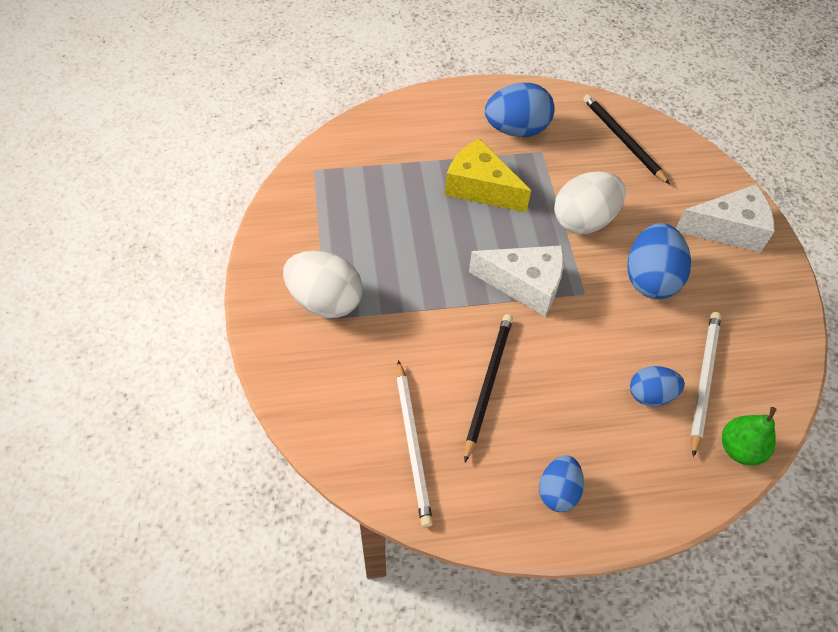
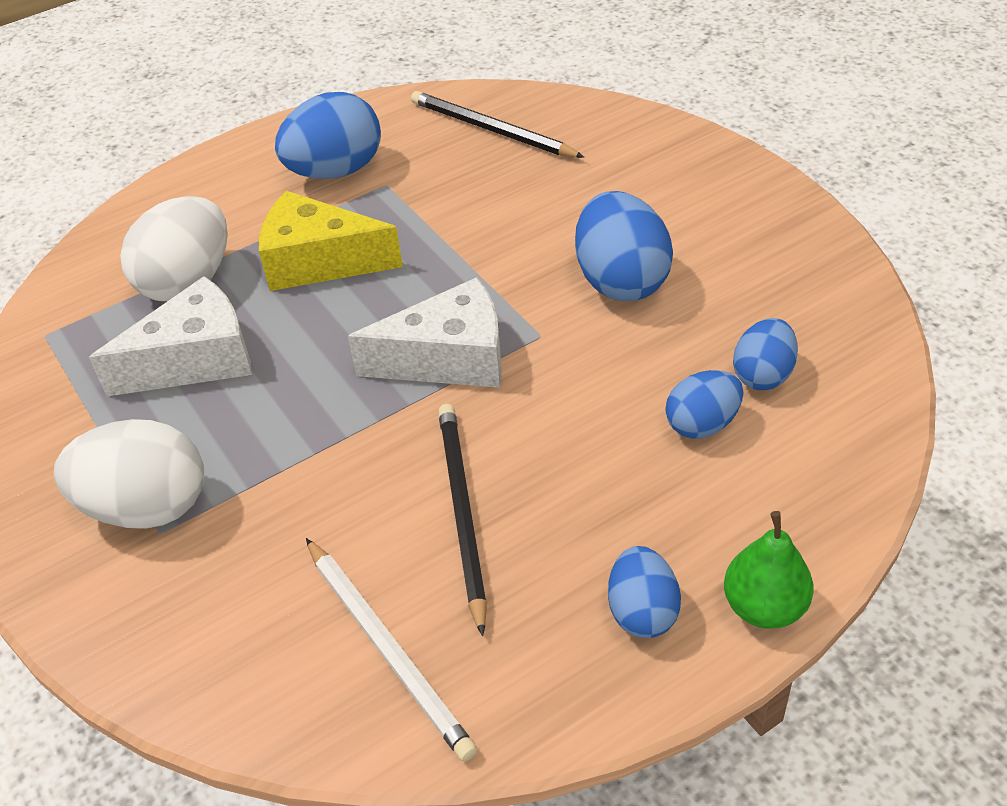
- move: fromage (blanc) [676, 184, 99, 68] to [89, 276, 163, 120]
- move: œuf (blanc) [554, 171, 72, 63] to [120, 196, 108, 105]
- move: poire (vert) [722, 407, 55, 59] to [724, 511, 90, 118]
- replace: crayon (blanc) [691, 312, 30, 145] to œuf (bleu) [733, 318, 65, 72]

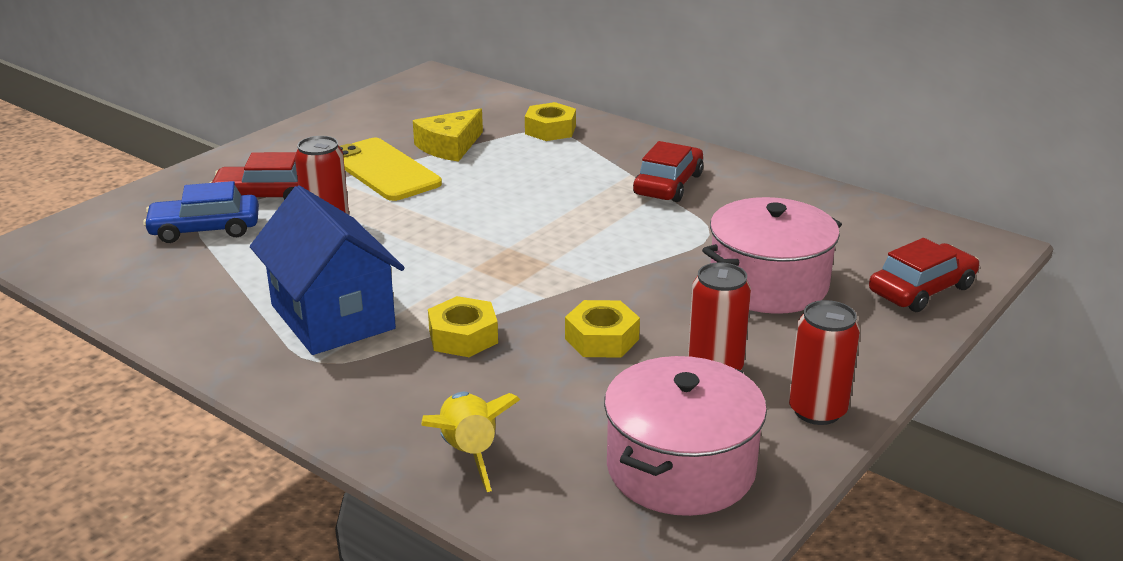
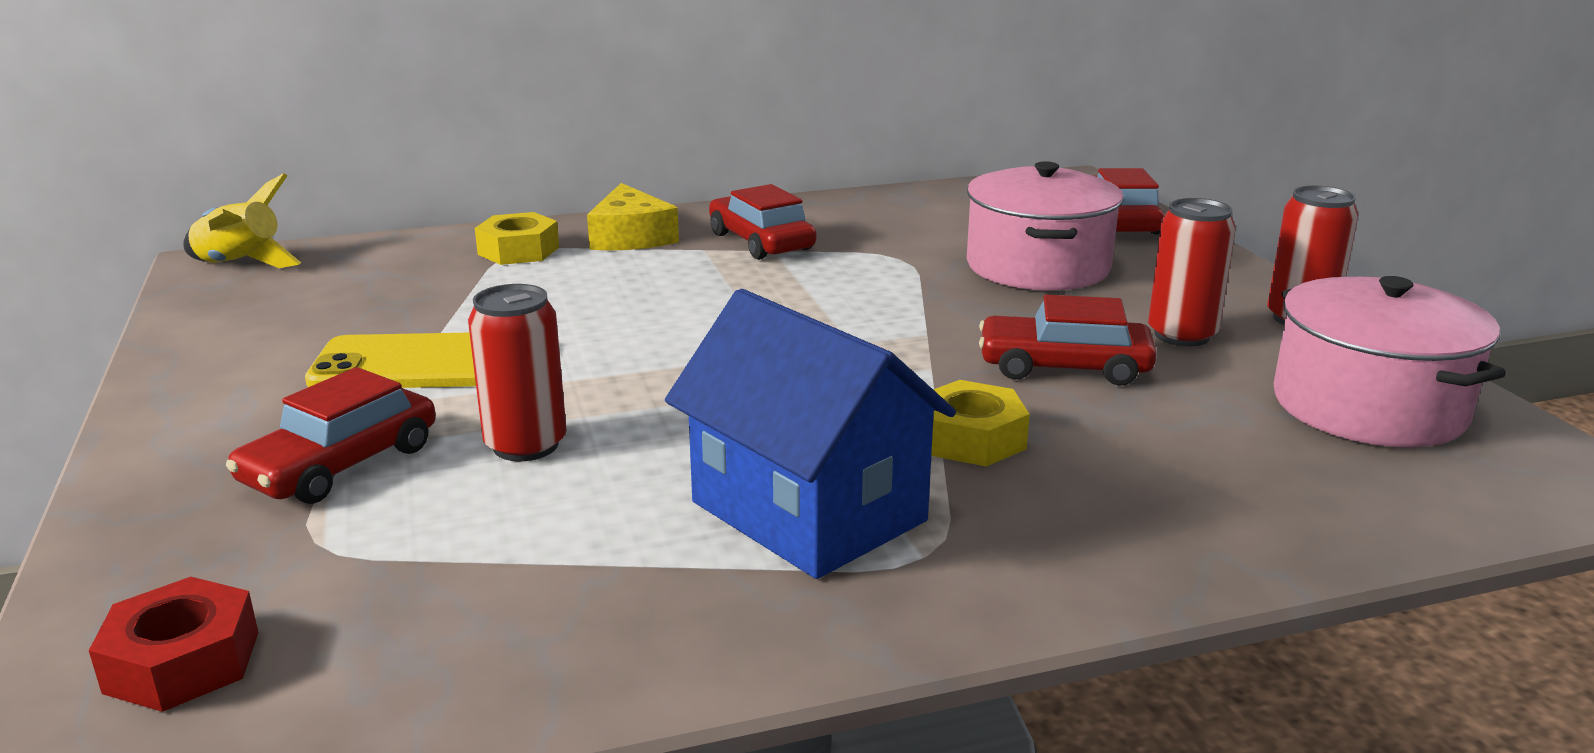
- insert: écrou (rouge) [89, 577, 170, 135]
- move: fusée (jaune) [421, 392, 100, 100] to [183, 173, 118, 95]
- move: fromage (jaune) [413, 108, 70, 54] to [587, 183, 92, 67]
- rotate: maison (bleu) [250, 185, 155, 170] = [665, 289, 291, 290] 45 degrees clockwise
- replace: écrou (jaune) [565, 300, 75, 58] to voiture (rouge) [979, 295, 178, 91]
- delete: voiture (bleu) [143, 181, 116, 62]

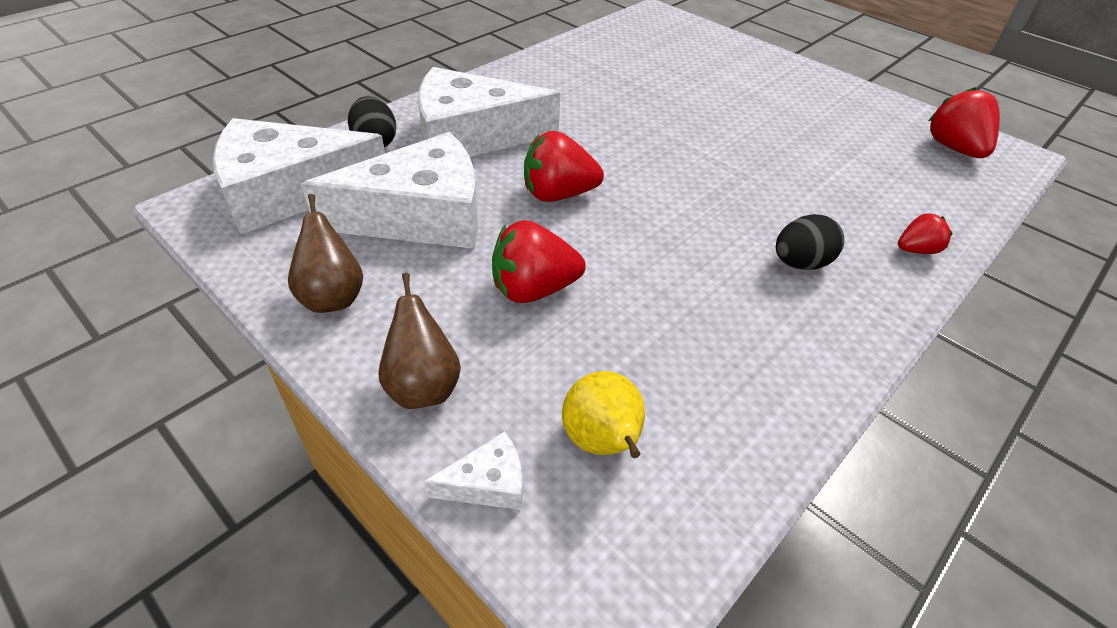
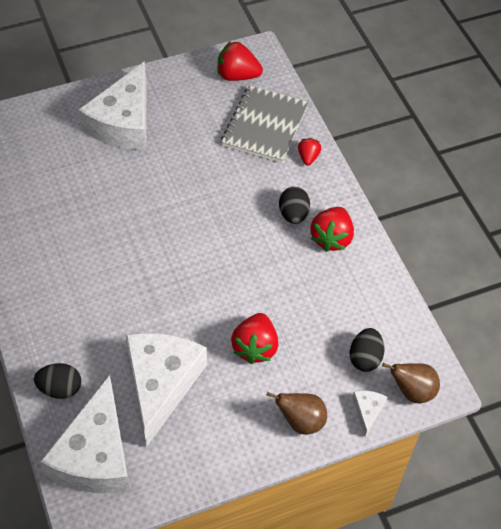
- move: fromage (blanc) [418, 67, 142, 90] to [78, 61, 68, 89]
- insert: carnet (gris) [221, 85, 88, 78]
- move: fraise (rouge) [524, 131, 80, 71] to [310, 207, 44, 45]
- replace: poire (jaune) [562, 371, 83, 87] to œuf (noir) [350, 328, 34, 44]
- move: poire (marron) [288, 194, 75, 119] to [382, 363, 58, 40]

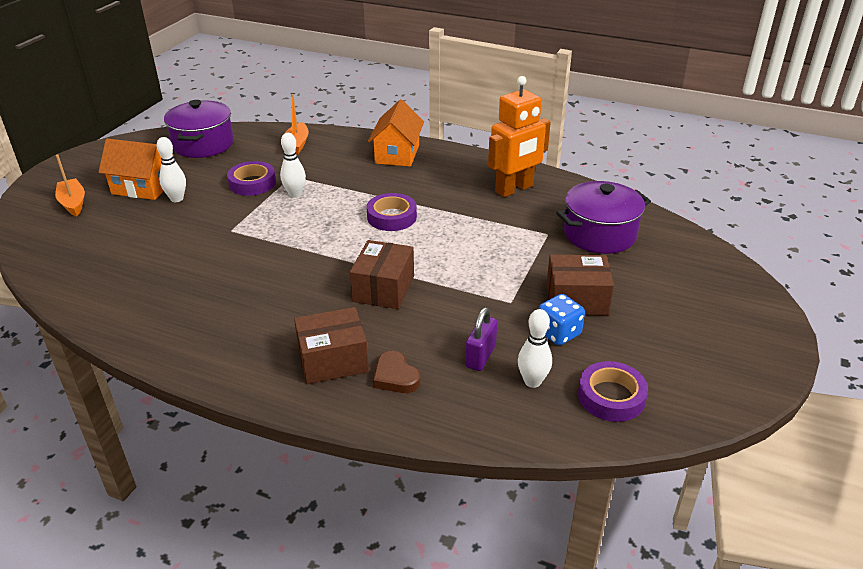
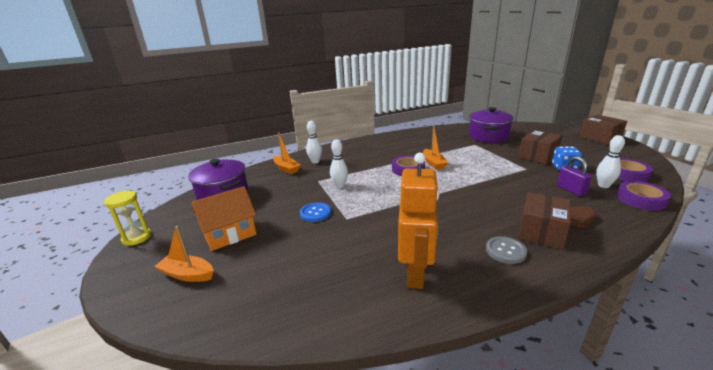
- insert: sablier (jaune) [104, 191, 47, 55]
- insert: bouton (bleu) [300, 202, 31, 20]
- move: quille (blanc) [156, 137, 30, 65] to [306, 121, 16, 43]
- move: robot (orange) [488, 76, 63, 121] to [398, 153, 41, 136]
- insert: bateau (orange) [423, 126, 25, 44]
- insert: bouton (gris) [486, 236, 41, 28]
- move: boîte (marron) [350, 240, 64, 69] to [579, 114, 48, 31]
- move: ruban adhésif (violet) [227, 161, 49, 35] to [617, 181, 54, 29]
- delete: maison (orange) [368, 100, 56, 67]

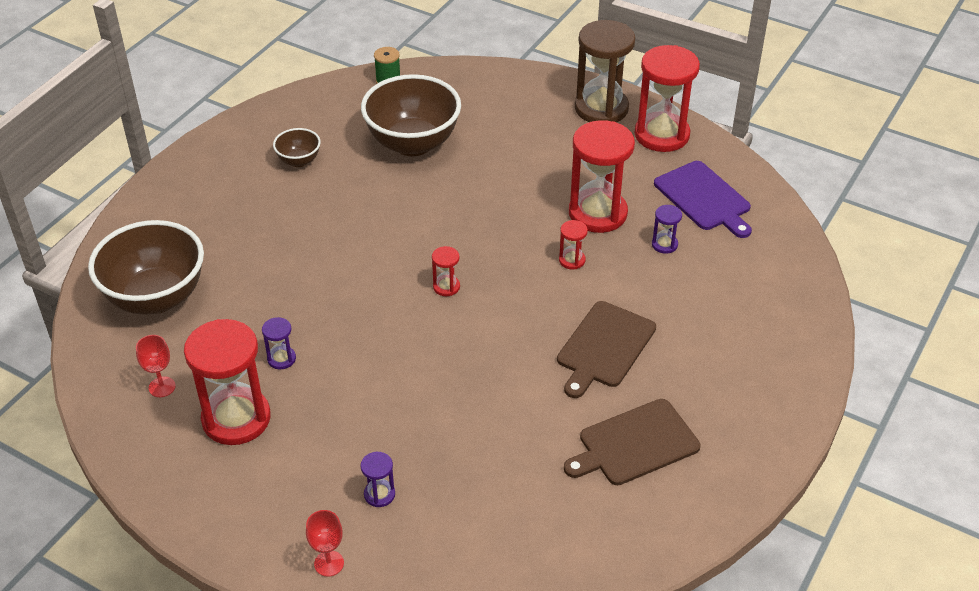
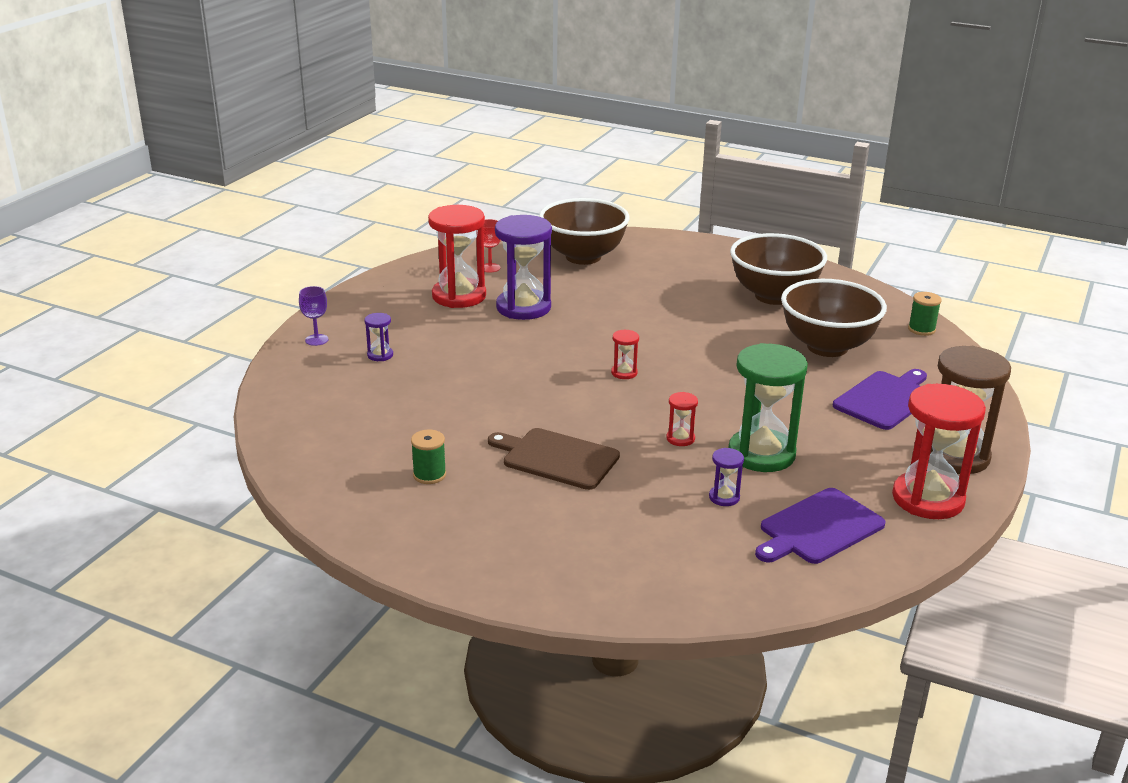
- recolor: verre à pied (rouge) [306, 510, 38, 67] to verre à pied (violet) [299, 286, 29, 60]
- replace: planche à découper (marron) [564, 399, 137, 86] to bobine (vert) [411, 430, 35, 54]
- resize: sablier (violet) [262, 317, 34, 52] = [495, 215, 57, 105] x2.30
- recolor: sablier (rouge) [569, 120, 66, 113] to sablier (vert) [729, 343, 79, 129]
- resize: bol (marron) [273, 128, 48, 39] = [730, 233, 97, 72] x2.11
- insert: planche à découper (violet) [833, 369, 94, 61]

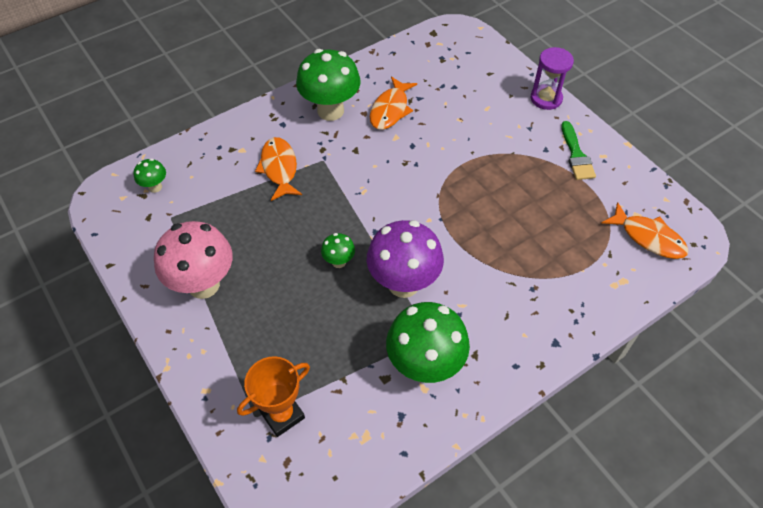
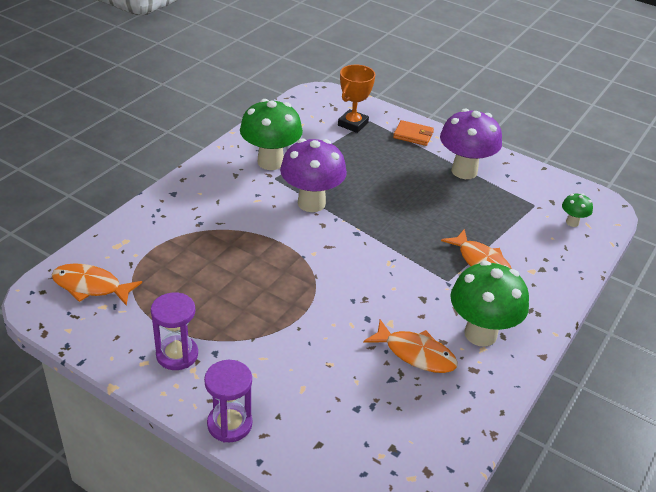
- replace: pinceau (vert) [561, 121, 35, 59] to sablier (violet) [151, 292, 47, 78]
- rotate: poisson (orange) [370, 76, 47, 54] = [363, 319, 95, 54] 120 degrees clockwise
- insert: portefeuille (orange) [393, 120, 41, 26]
- recolor: champignon (rose) [154, 221, 79, 78] to champignon (violet) [440, 109, 62, 70]
- delete: champignon (vert) [321, 233, 34, 35]

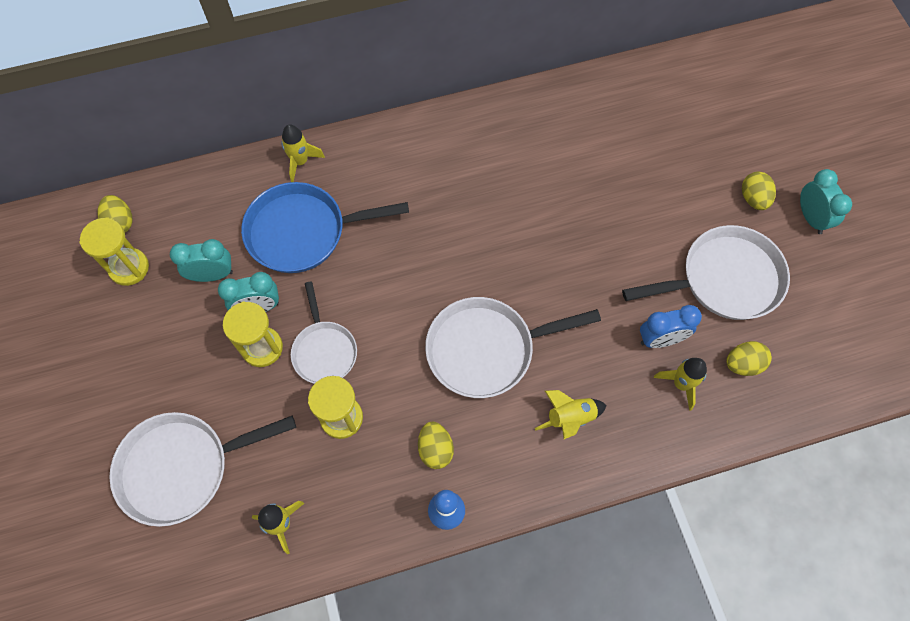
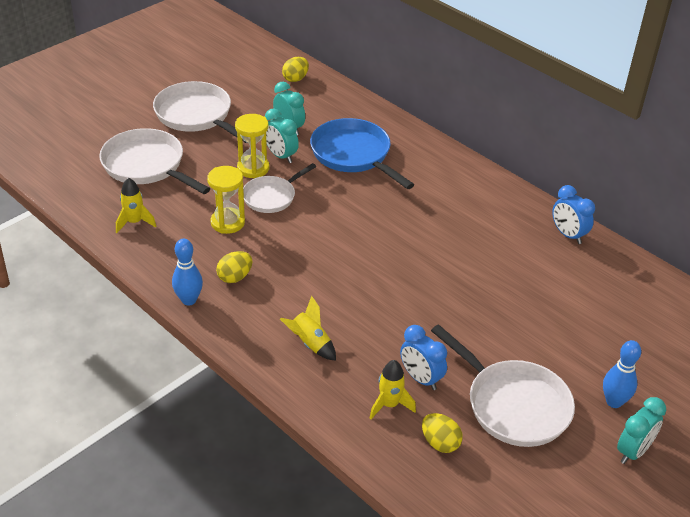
- move: poêle (blanc) [425, 297, 176, 101] to [153, 81, 94, 62]
- insert: réveil (bleu) [552, 185, 43, 59]
- replace: œuf (jaune) [742, 172, 34, 38] to quille (bleu) [603, 340, 38, 68]
- delete: sablier (jaune) [80, 217, 69, 69]
- delete: fusée (jaune) [281, 124, 44, 58]

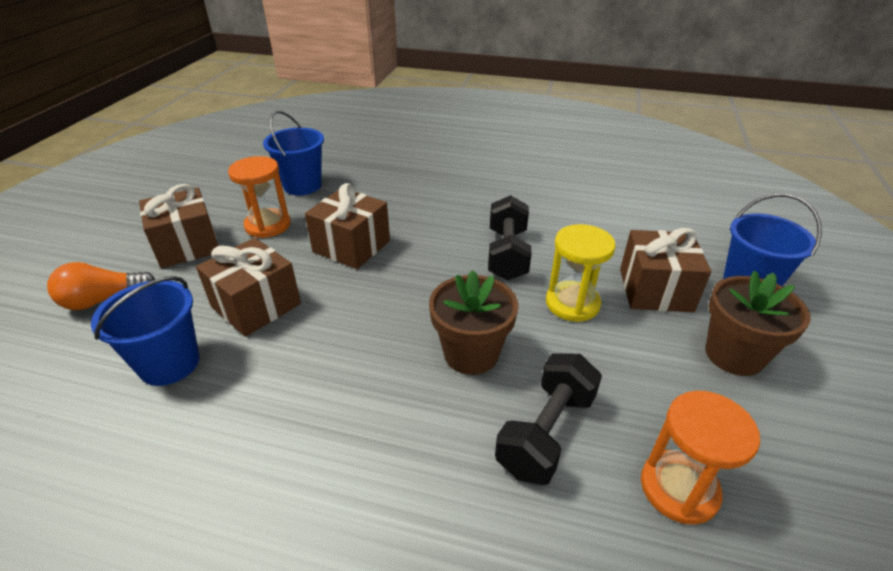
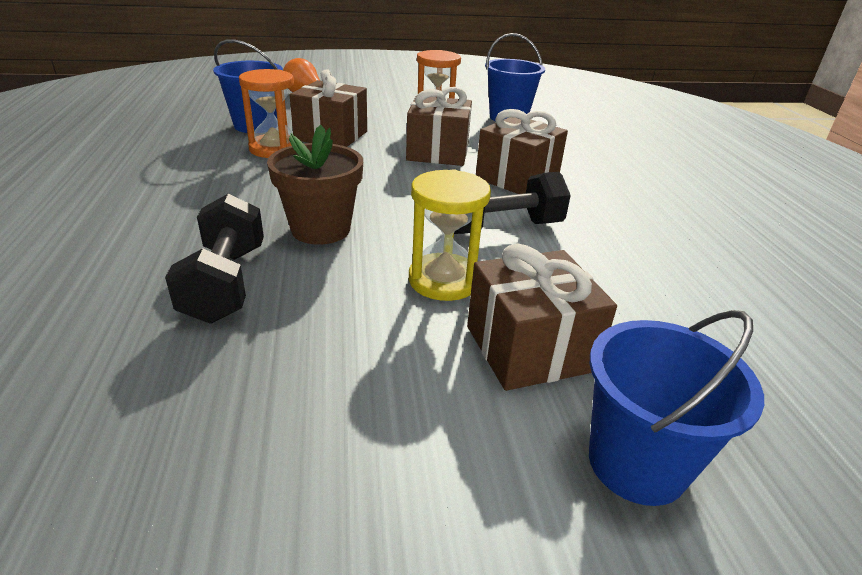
- rotate: haltère (noir) [495, 354, 107, 131] = [165, 194, 99, 130] 75 degrees clockwise
- move: sablier (orange) [641, 391, 119, 134] to [239, 69, 55, 89]
- move: cadeau (marron) [139, 184, 79, 84] to [476, 109, 92, 85]
- delete: pot de fleurs (marron) [705, 271, 106, 105]

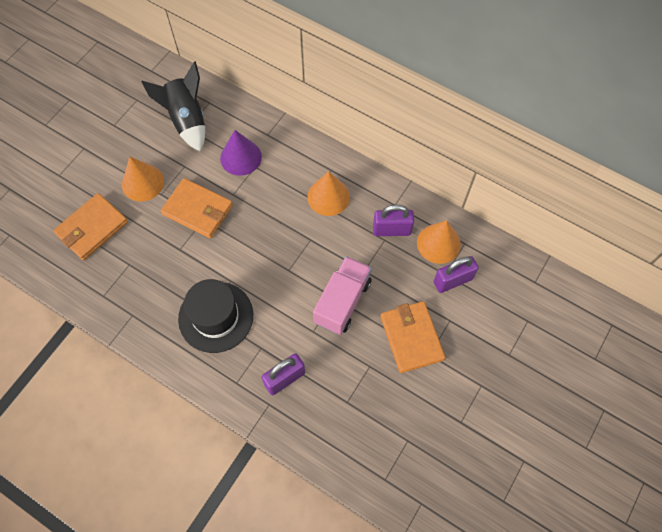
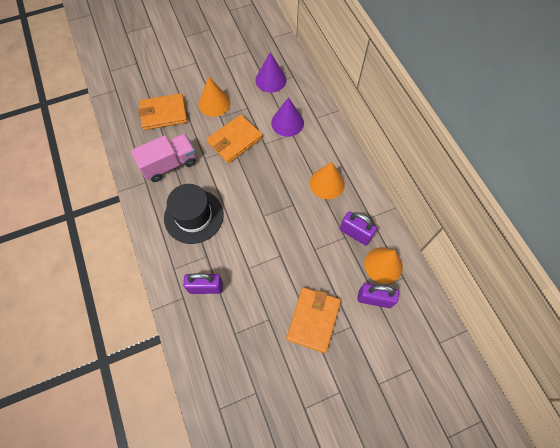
- move: camion (rose) [313, 256, 59, 79] to [131, 134, 65, 48]
- rotate: portefeuille (orange) [161, 178, 72, 60] = [207, 114, 56, 49] 75 degrees clockwise
- replace: fusée (noir) [141, 61, 64, 91] to cône (violet) [255, 52, 32, 41]

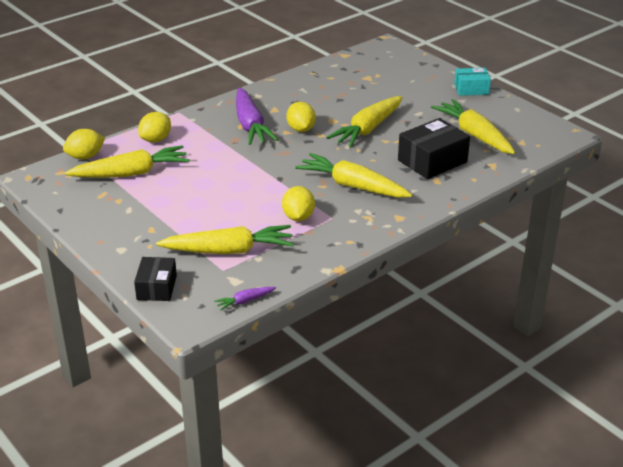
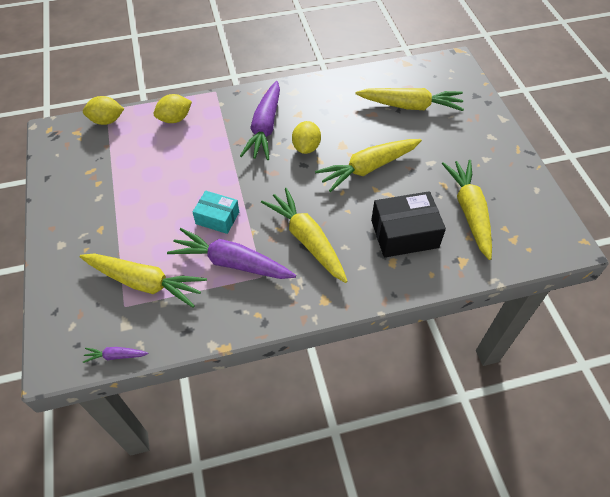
- replace: citron (jaune) [282, 186, 33, 35] to carotte (violet) [167, 228, 129, 51]
- move: boîte (turquoise) [454, 68, 37, 28] to [193, 191, 46, 43]
- move: carotte (jaune) [65, 145, 125, 33] to [355, 88, 109, 23]
- delete: boîte (noir) [134, 257, 43, 44]

